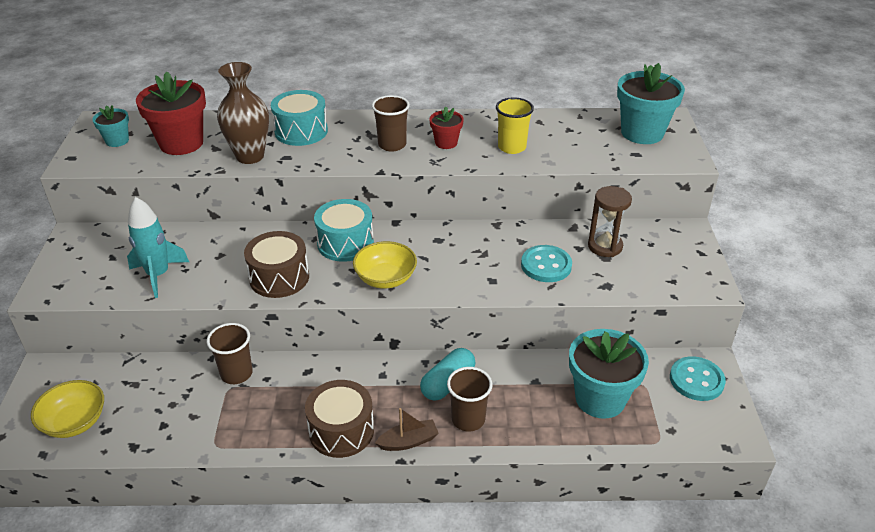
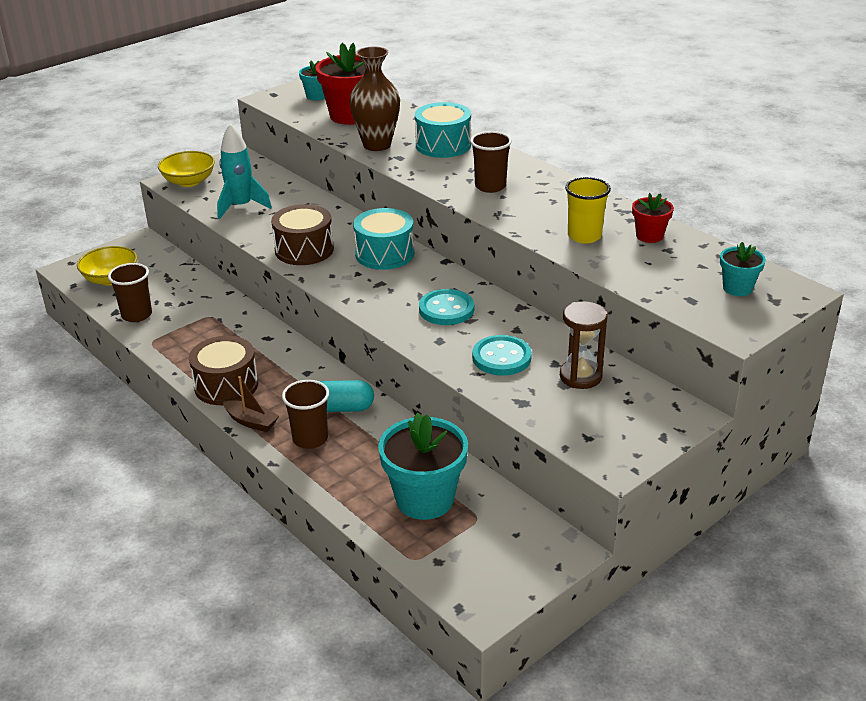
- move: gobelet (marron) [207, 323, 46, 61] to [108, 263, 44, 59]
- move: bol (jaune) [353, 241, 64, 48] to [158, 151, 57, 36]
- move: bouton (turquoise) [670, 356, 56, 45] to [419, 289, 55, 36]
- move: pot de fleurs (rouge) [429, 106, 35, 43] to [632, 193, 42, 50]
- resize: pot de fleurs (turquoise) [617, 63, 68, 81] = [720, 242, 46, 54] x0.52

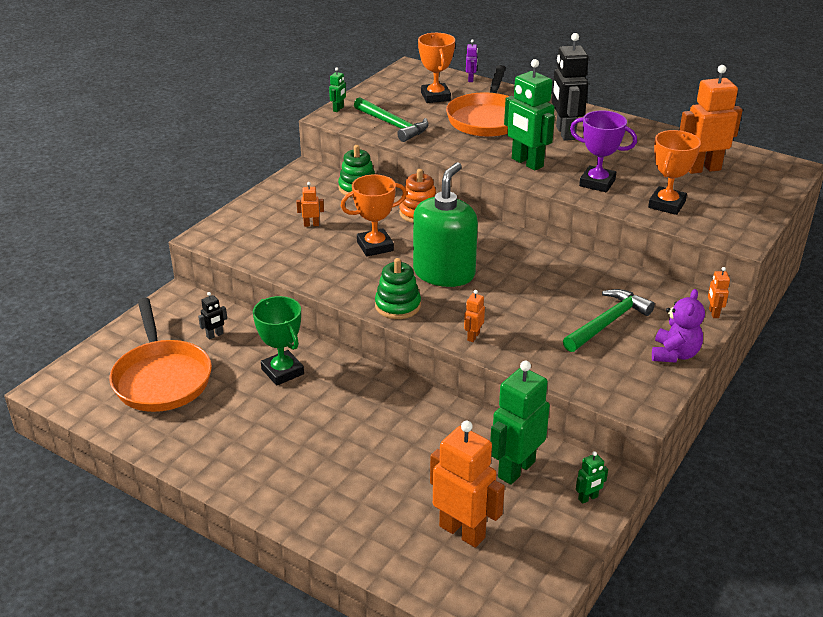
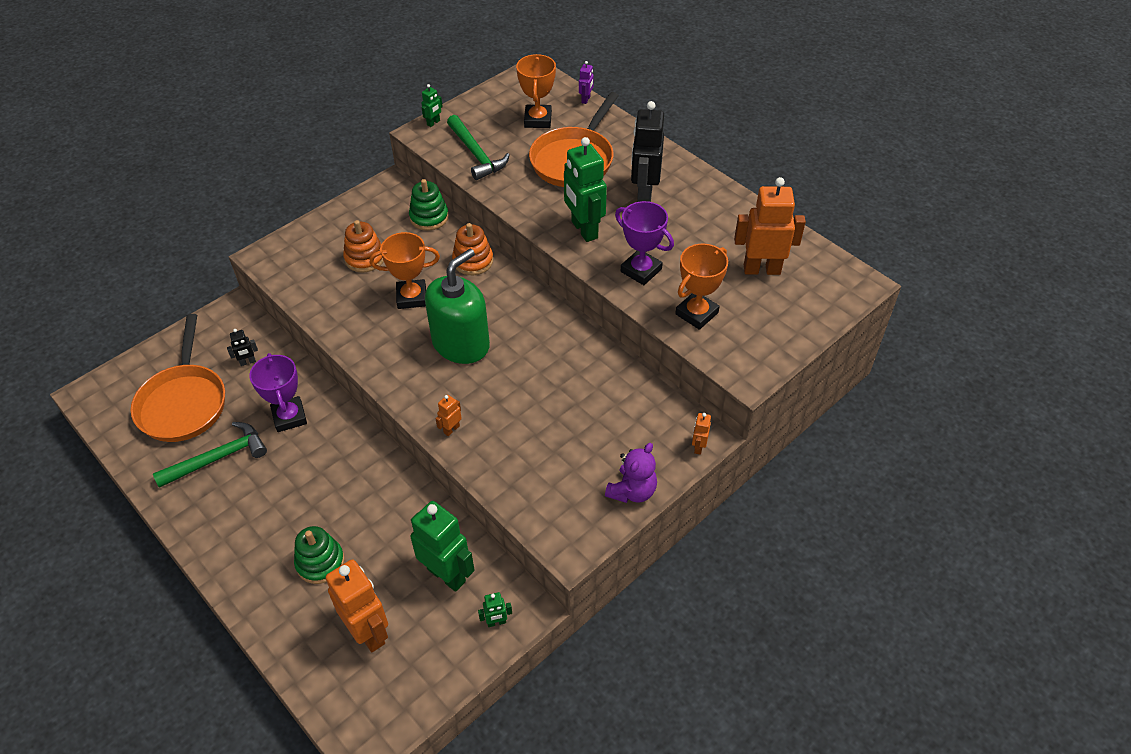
- move: marteau (vert) [563, 289, 92, 63] to [153, 422, 114, 66]
- recolor: trophée (vert) [253, 296, 51, 90] to trophée (violet) [249, 353, 58, 79]
- move: jouet à empiler (vert) [375, 258, 46, 61] to [294, 526, 51, 58]
- replace: robot (orange) [296, 182, 28, 45] to jouet à empiler (orange) [343, 220, 41, 53]
- rotate: robot (vert) [490, 361, 60, 124] = [410, 501, 64, 91] 75 degrees clockwise

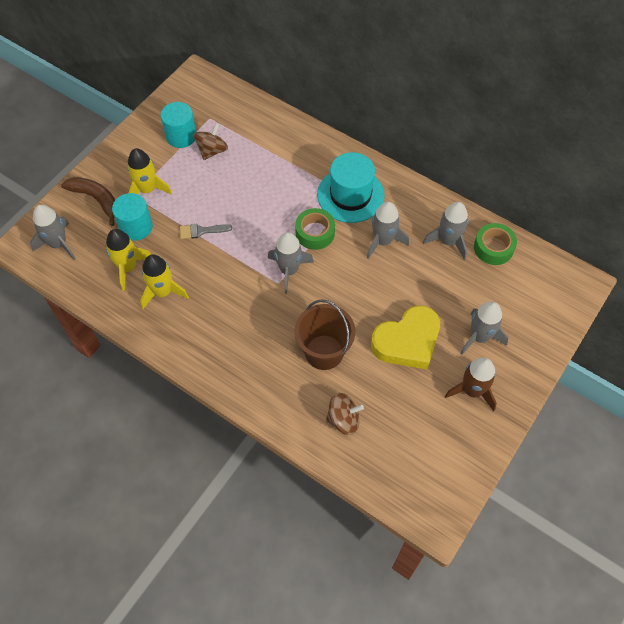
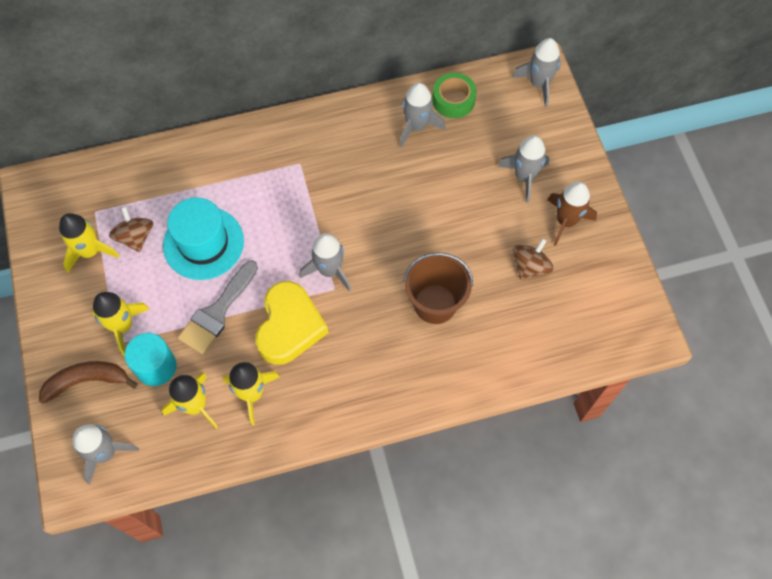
- replace: cylindre (turquoise) [160, 102, 36, 46] to fusée (jaune) [59, 213, 60, 60]
- move: chapeau (turquoise) [317, 152, 68, 71] to [163, 197, 81, 83]
- resize: pinceau (gris) [180, 224, 52, 15] = [178, 260, 80, 94] x1.73
- move: cœur (jaune) [371, 305, 69, 64] to [256, 281, 72, 84]
- move: fusée (gris) [367, 202, 42, 57] to [512, 38, 49, 69]
- move: toupie (marron) [326, 393, 38, 42] to [512, 238, 41, 42]
- delete: ruban adhésif (vert) [295, 208, 40, 42]

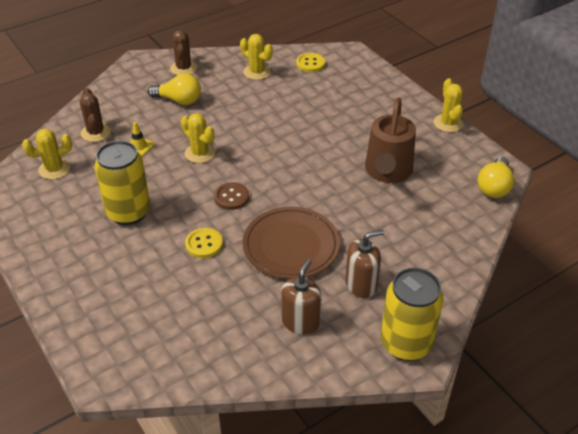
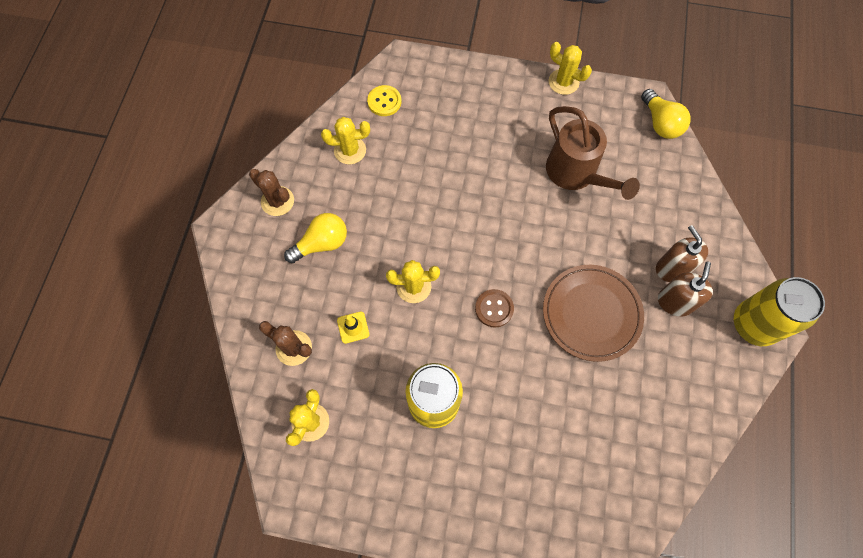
- move: distributeur de savon (marron) [281, 259, 41, 76] to [656, 225, 52, 57]
- delete: bouton (jaune) [185, 228, 38, 30]

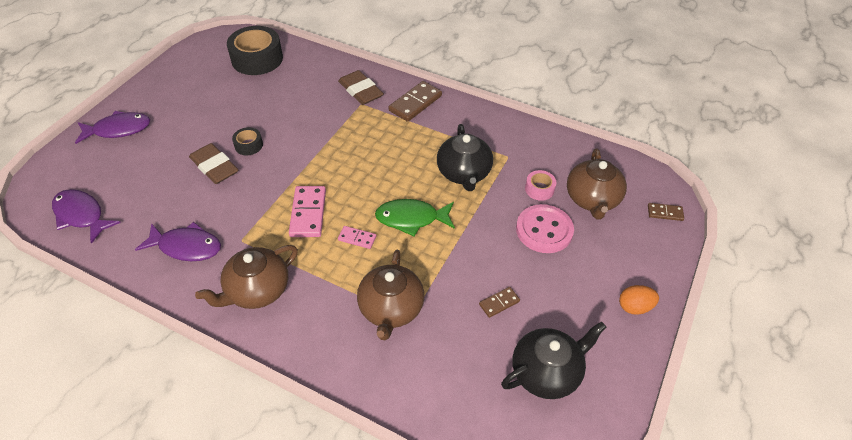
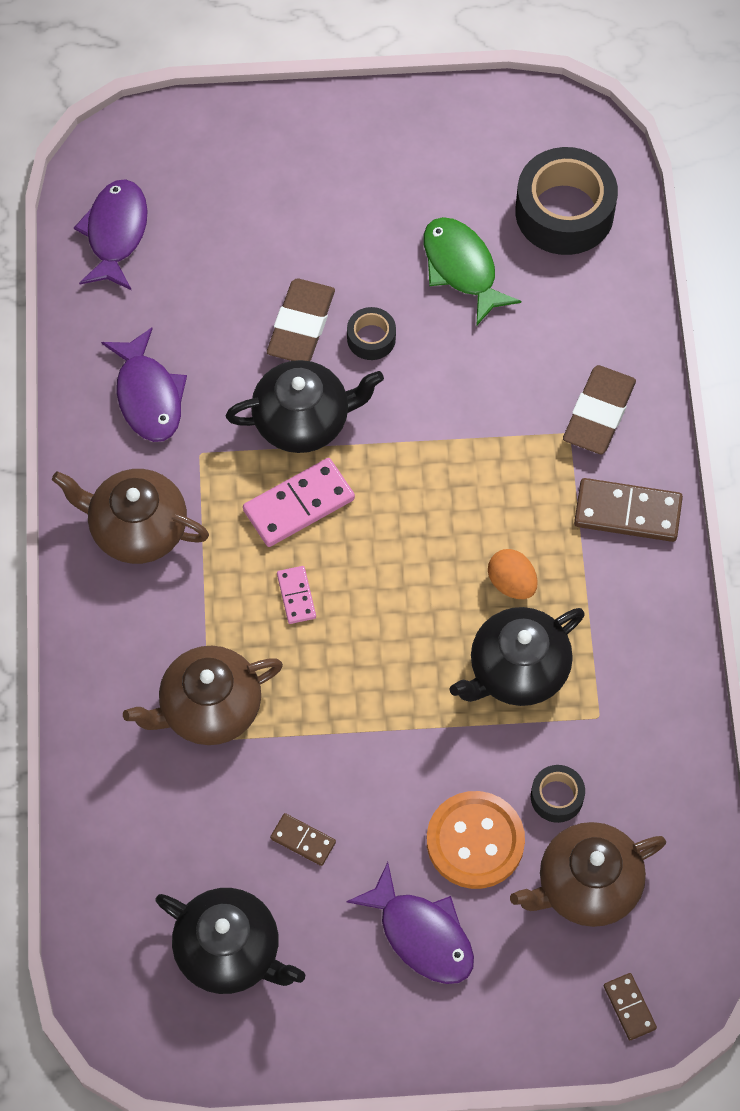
- insert: théière (noir) [226, 360, 158, 93]
- move: poisson (violet) [75, 111, 75, 33] to [347, 862, 127, 122]
- move: poisson (vert) [375, 199, 80, 37] to [424, 217, 97, 108]
- recolor: bouton (rose) [516, 204, 58, 49] to bouton (orange) [427, 791, 98, 98]
- move: œuf (orange) [619, 285, 40, 30] to [488, 549, 49, 50]
- recolor: ruban adhésif (rose) [525, 170, 31, 31] to ruban adhésif (noir) [531, 765, 54, 58]

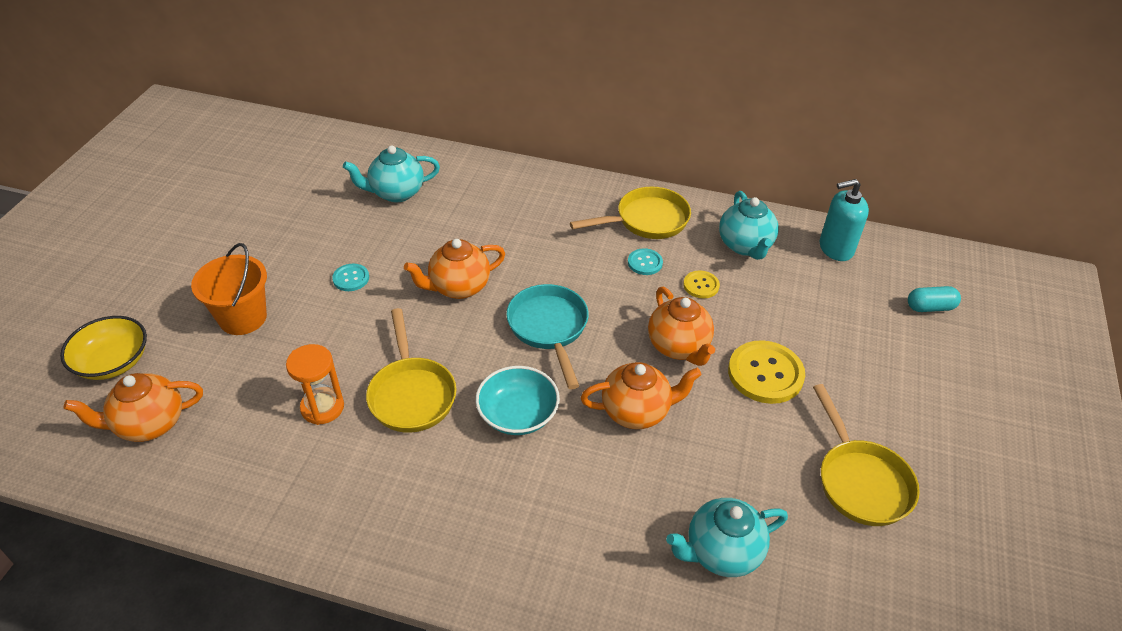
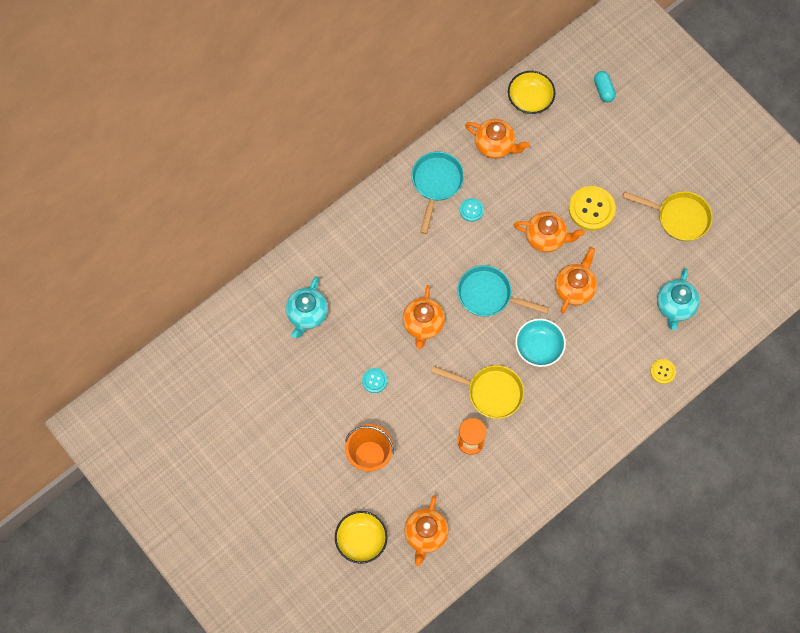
- recolor: poêle (jaune) [570, 187, 121, 52] to poêle (turquoise) [411, 151, 53, 83]
- recolor: théière (turquoise) [719, 191, 60, 69] to théière (orange) [465, 119, 64, 40]
- replace: distributeur de savon (turquoise) [820, 179, 49, 82] to bol (jaune) [508, 71, 48, 43]
- rotate: gélule (turquoise) [908, 286, 53, 26] = [594, 71, 22, 31] 45 degrees counterclockwise
- move: bouton (jaune) [683, 270, 37, 28] to [650, 359, 26, 25]

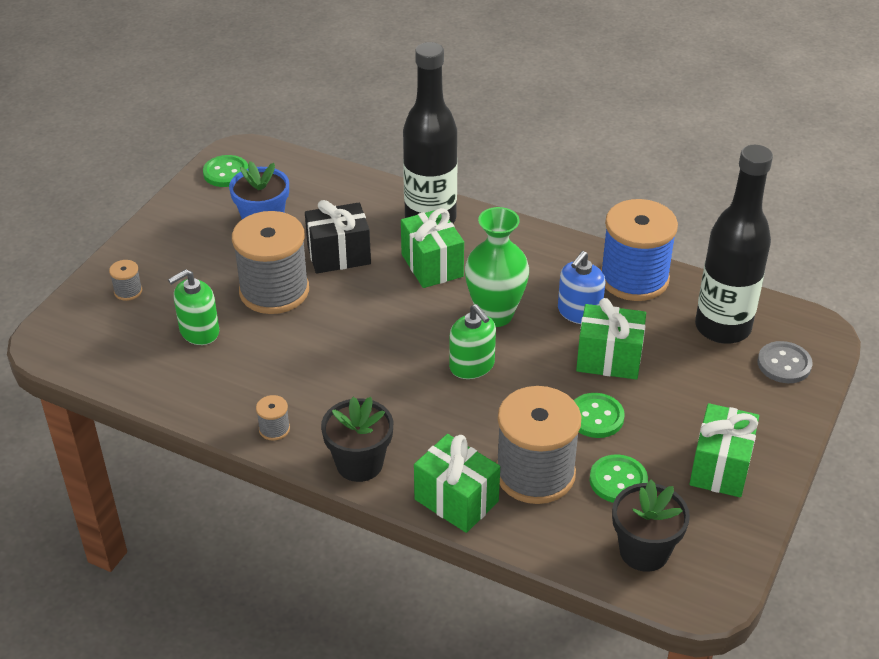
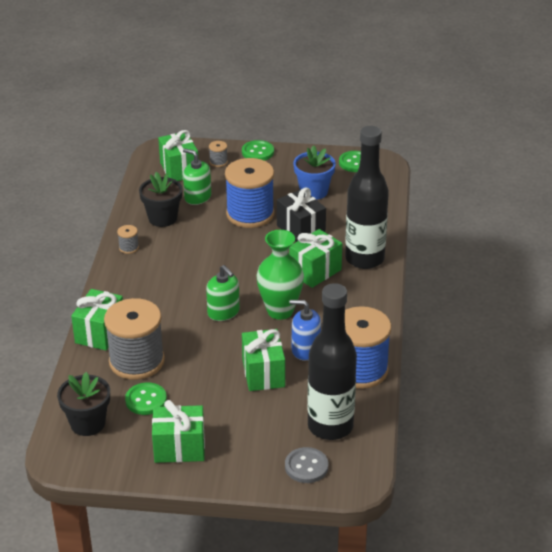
- move: pot de fleurs (noir) [321, 397, 72, 85] to [139, 172, 44, 55]
- insert: cadeau (vert) [158, 130, 40, 51]
- rotate: distributeur de savon (vert) [449, 304, 47, 75] = [206, 265, 34, 56] 75 degrees counterclockwise
- recolor: bobine (gris) [232, 211, 77, 103] to bobine (bleu) [225, 158, 50, 70]
- move: bouton (vert) [574, 393, 51, 45] to [242, 140, 32, 21]

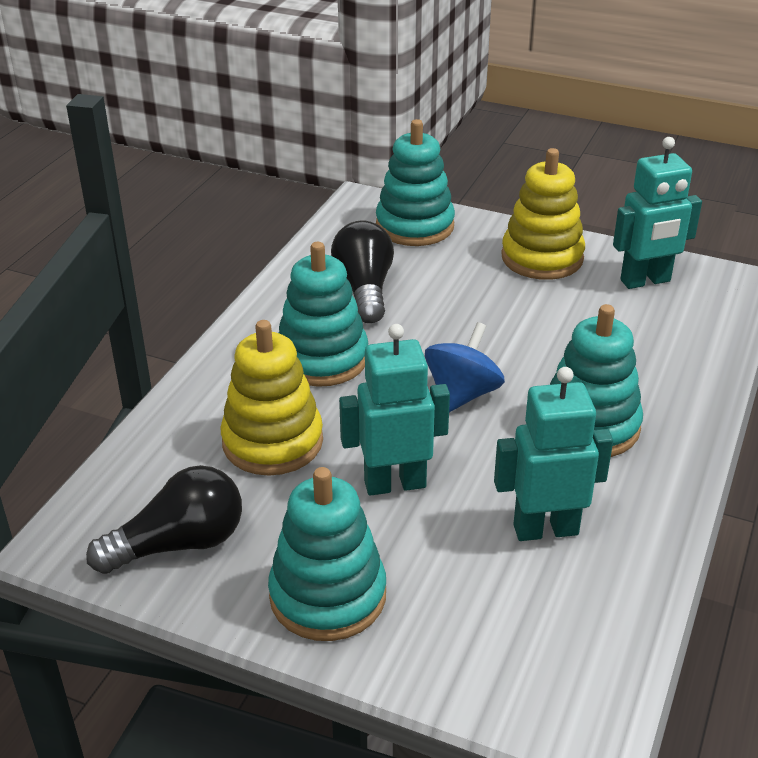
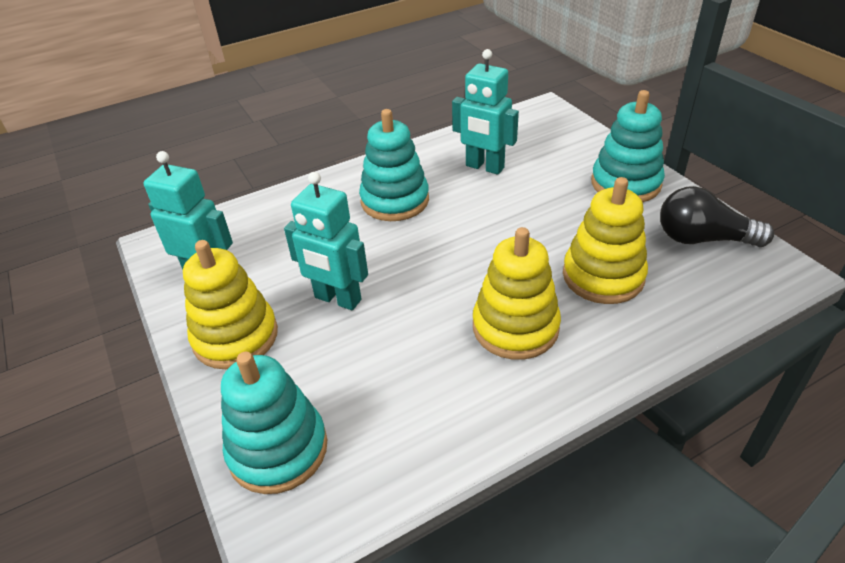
- move: robot (turquoise) [339, 324, 111, 172] to [284, 172, 84, 138]
- recolor: jouet à empiler (turquoise) [279, 242, 89, 145] to jouet à empiler (jaune) [473, 227, 88, 133]
- delete: ampoule (noir) [331, 221, 63, 102]
- delete: toupie (bleu) [425, 322, 80, 90]

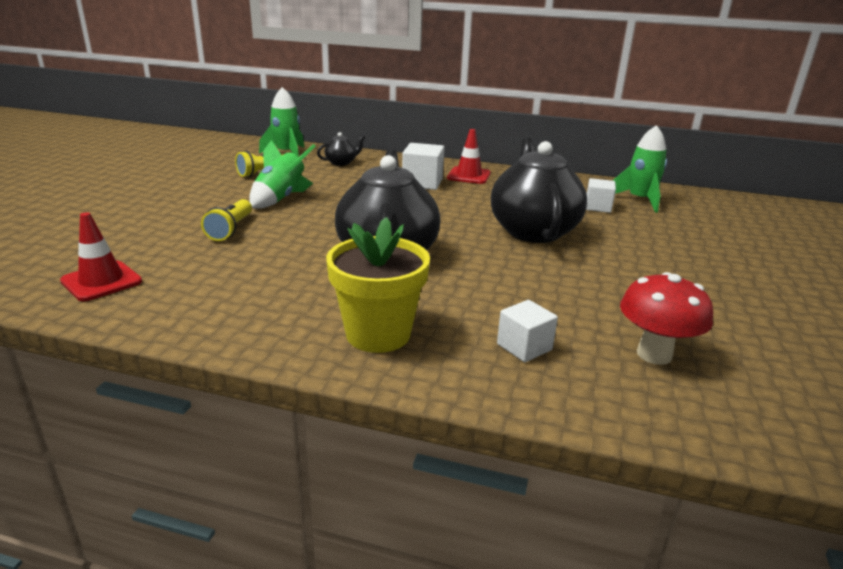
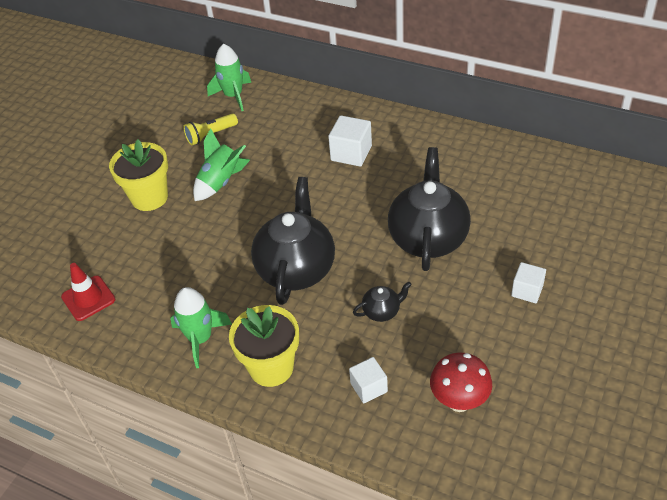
- insert: pot de fleurs (jaune) [109, 139, 59, 72]
- move: fusée (vert) [612, 125, 55, 88] to [170, 287, 62, 81]
- move: théière (noir) [317, 132, 48, 34] to [353, 281, 59, 41]
- move: cube (blanc) [586, 178, 30, 35] to [511, 262, 35, 41]
- delete: lampe de poche (jaune) [201, 199, 51, 42]
- delete: cône de chantier (rouge) [447, 129, 44, 55]

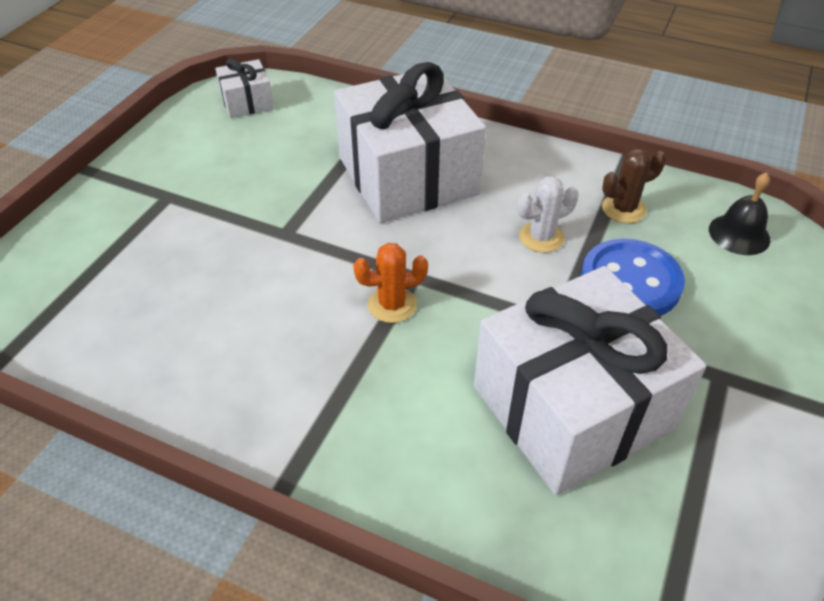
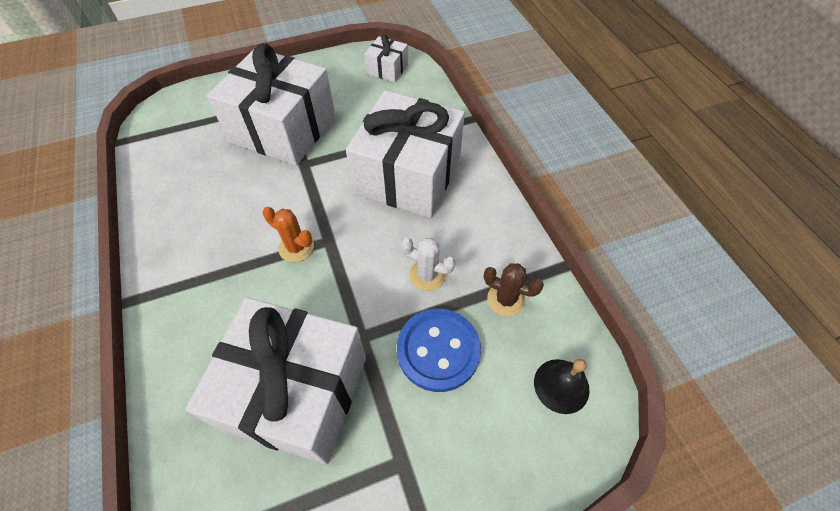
- insert: cadeau (blanc) [207, 43, 128, 123]

